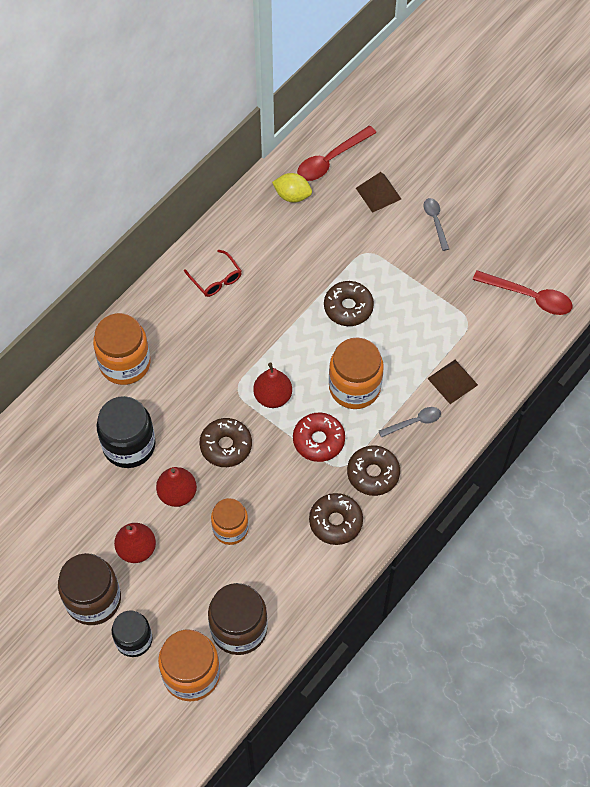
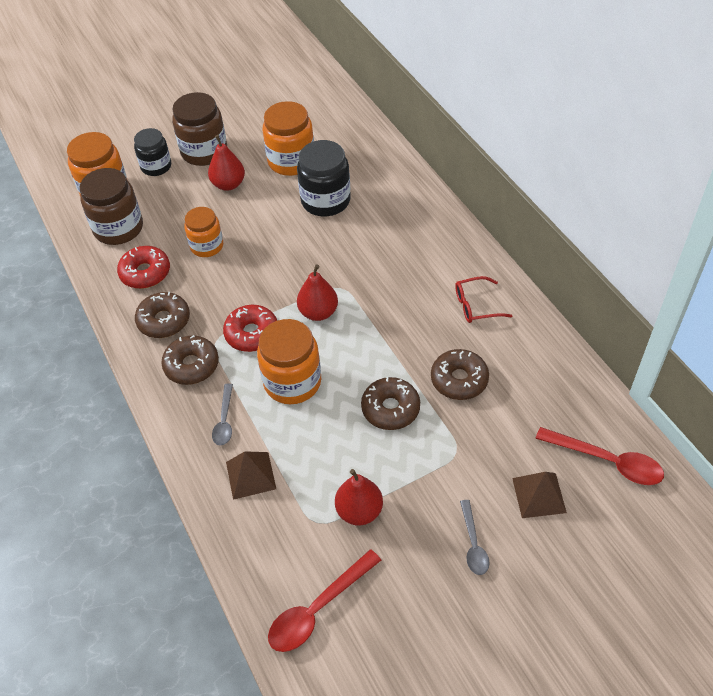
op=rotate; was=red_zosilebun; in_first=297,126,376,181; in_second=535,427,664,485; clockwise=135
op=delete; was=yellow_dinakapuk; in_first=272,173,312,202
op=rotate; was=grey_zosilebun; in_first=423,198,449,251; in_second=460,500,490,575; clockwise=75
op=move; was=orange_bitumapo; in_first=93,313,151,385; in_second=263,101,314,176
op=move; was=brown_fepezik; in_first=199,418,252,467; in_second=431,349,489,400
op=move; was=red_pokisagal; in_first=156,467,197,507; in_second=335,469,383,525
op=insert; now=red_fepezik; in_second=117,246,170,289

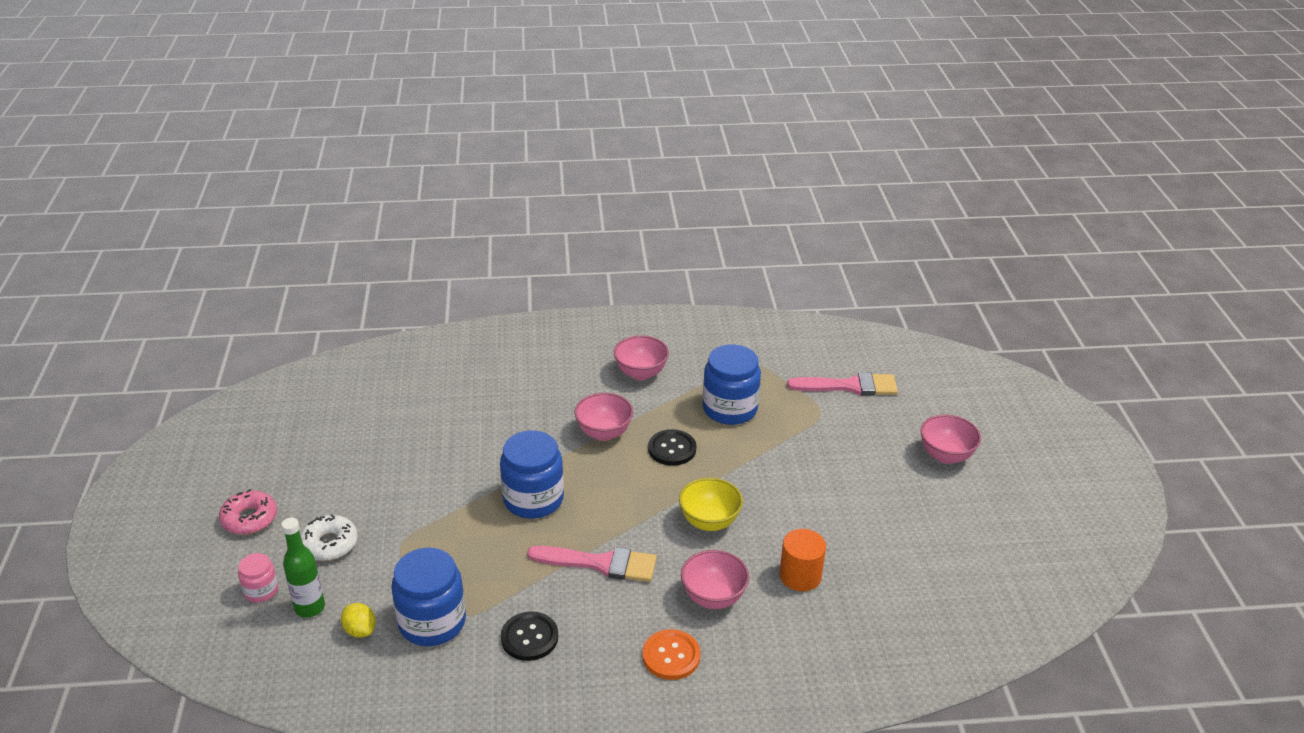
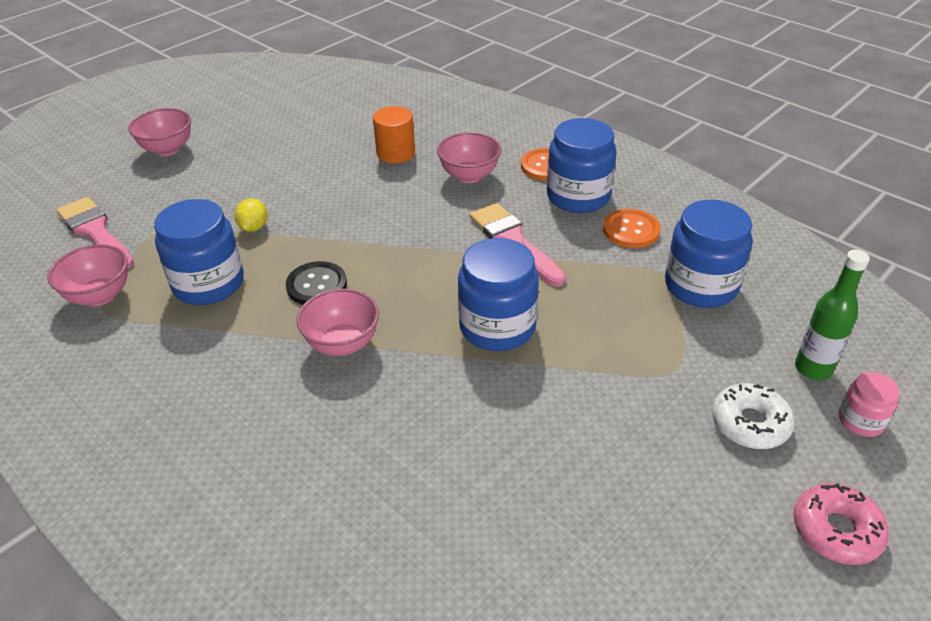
op=move; was=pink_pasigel; in_first=614,335,669,380; in_second=48,244,128,306
op=delete; was=yellow_pasigel; in_first=679,478,743,531
op=move; was=yellow_dinakapuk; in_first=341,603,376,638; in_second=235,198,267,232
op=recolor; was=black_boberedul; now=orange_boberedul; in_first=501,611,558,661; in_second=603,209,661,248
op=insert; now=blue_bitumapo; in_second=547,118,616,213

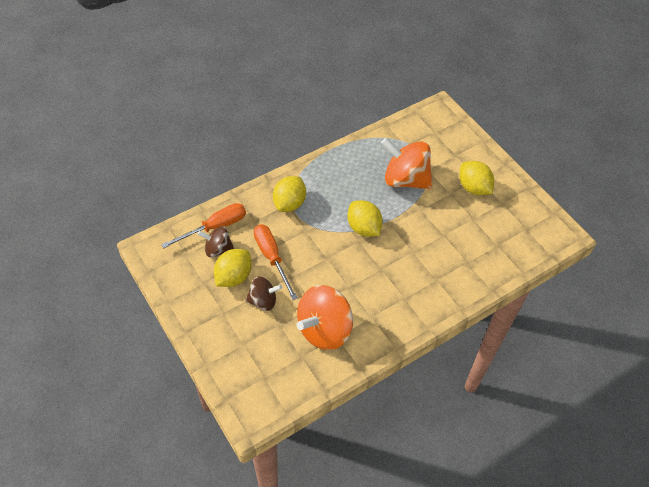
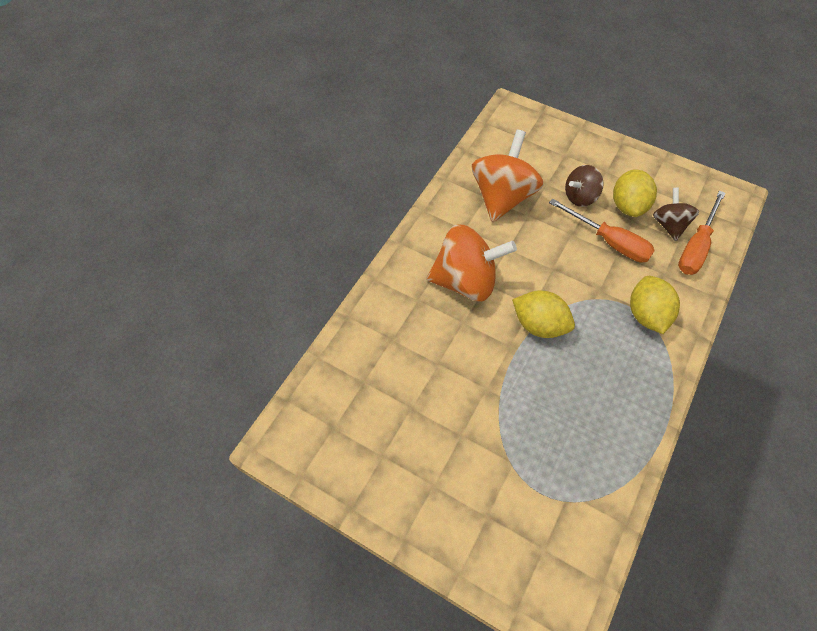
op=move; was=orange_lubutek; in_first=381,138,433,189; in_second=427,224,517,301
op=delete; was=yellow_dinakapuk; in_first=459,161,494,195
op=rotate; was=brown_lubutek; in_first=197,226,234,257; in_second=653,187,699,241; clockwise=-75

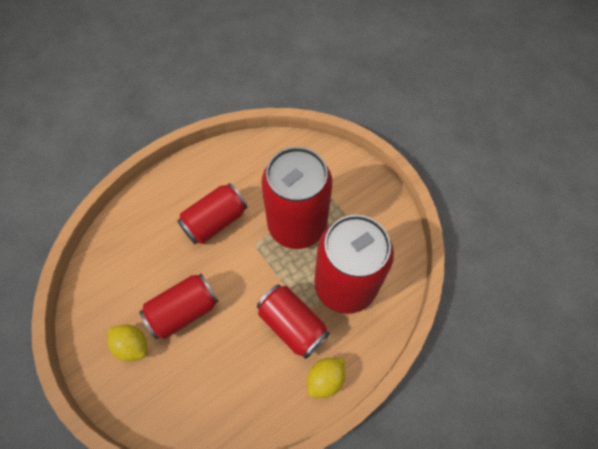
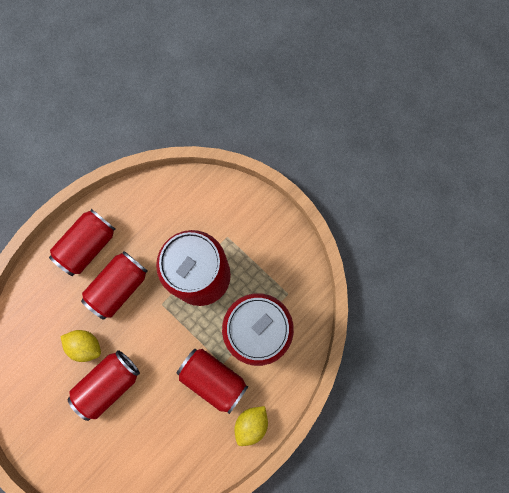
op=move; was=yellow_dinakapuk; in_first=108,325,147,361; in_second=61,330,101,362
op=insert; now=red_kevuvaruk; in_second=49,209,115,276

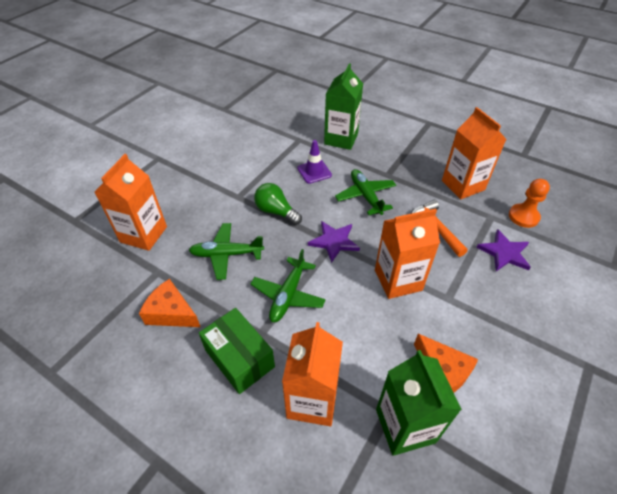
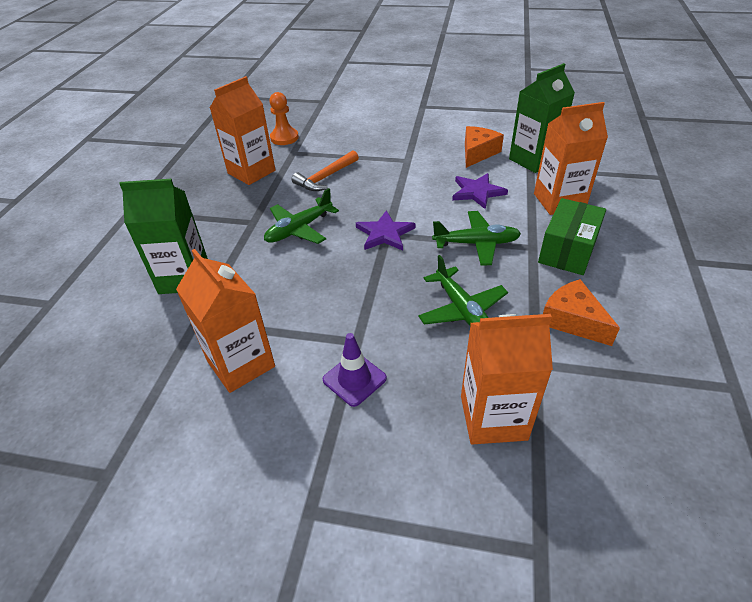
op=move; was=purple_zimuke; in_first=297,140,332,184; in_second=323,333,387,407
op=delete; was=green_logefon; in_first=254,183,302,225
op=move; was=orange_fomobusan; in_first=375,209,440,299; in_second=176,249,275,393
op=move; was=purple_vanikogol; in_first=476,229,531,271; in_second=452,173,508,209
op=rotate; was=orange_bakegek; in_first=139,279,200,327; in_second=543,279,620,346; clockwise=135

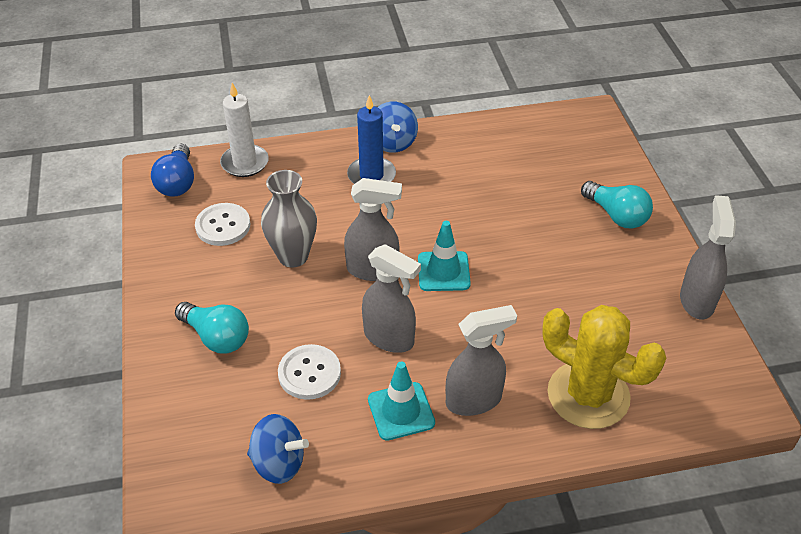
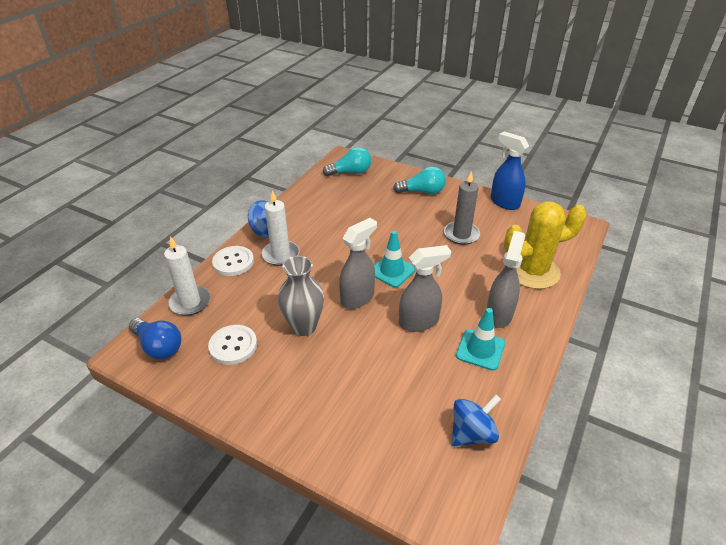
op=recolor; was=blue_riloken; now=white_riloken; in_first=347,95,396,184; in_second=262,190,300,266
op=recolor; was=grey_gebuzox; now=blue_gebuzox; in_first=680,195,736,320; in_second=491,131,529,210
op=move; was=turquoise_logefon; in_first=175,302,249,353; in_second=323,147,371,176
op=move; was=white_boberedul; in_first=278,344,341,400; in_second=212,246,254,276
op=insert; now=grey_riloken; in_second=444,171,480,245

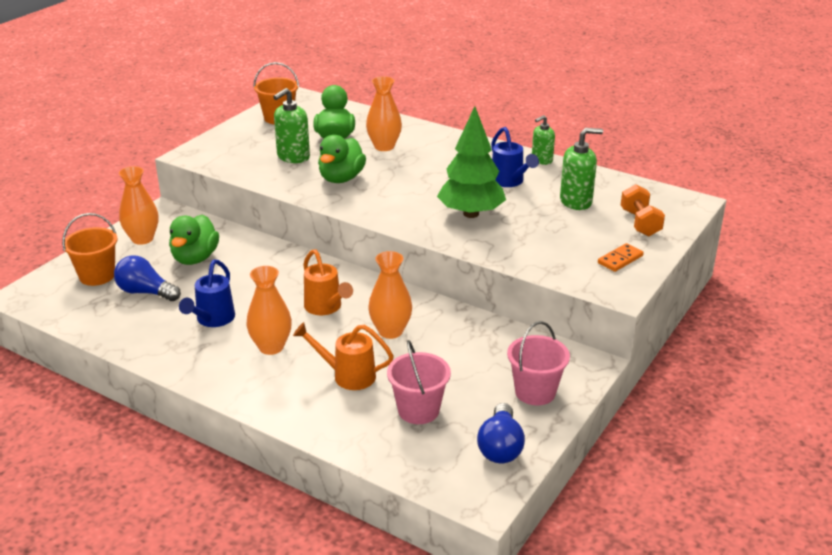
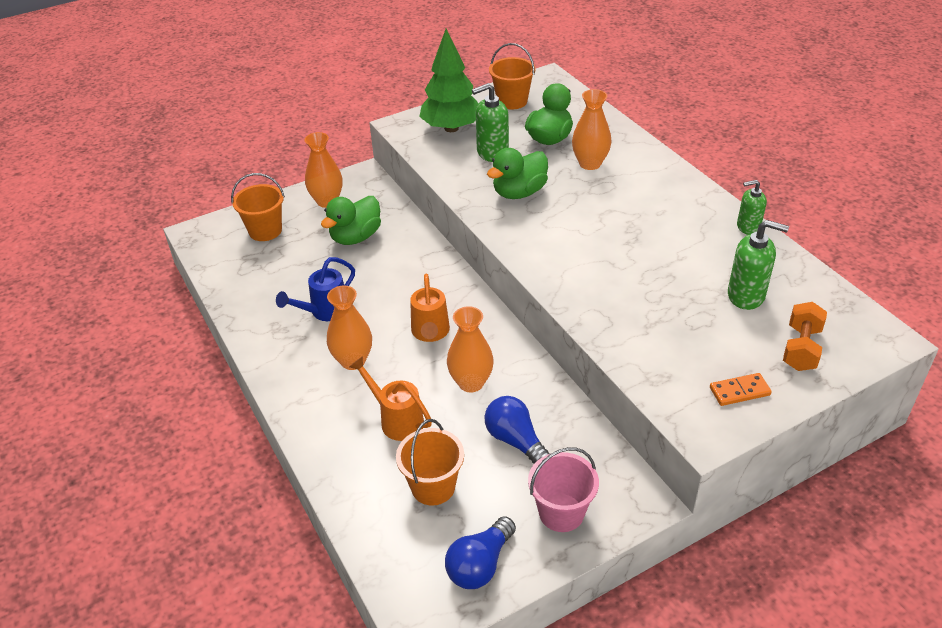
op=move; was=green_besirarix; in_first=437,106,506,218; in_second=419,29,478,132
op=delete; was=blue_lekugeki; in_first=491,127,539,187
op=move; was=blue_logefon; in_first=114,255,181,301; in_second=484,396,550,464
op=recolor; was=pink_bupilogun; now=orange_bupilogun; in_first=387,340,451,424; in_second=396,419,464,506

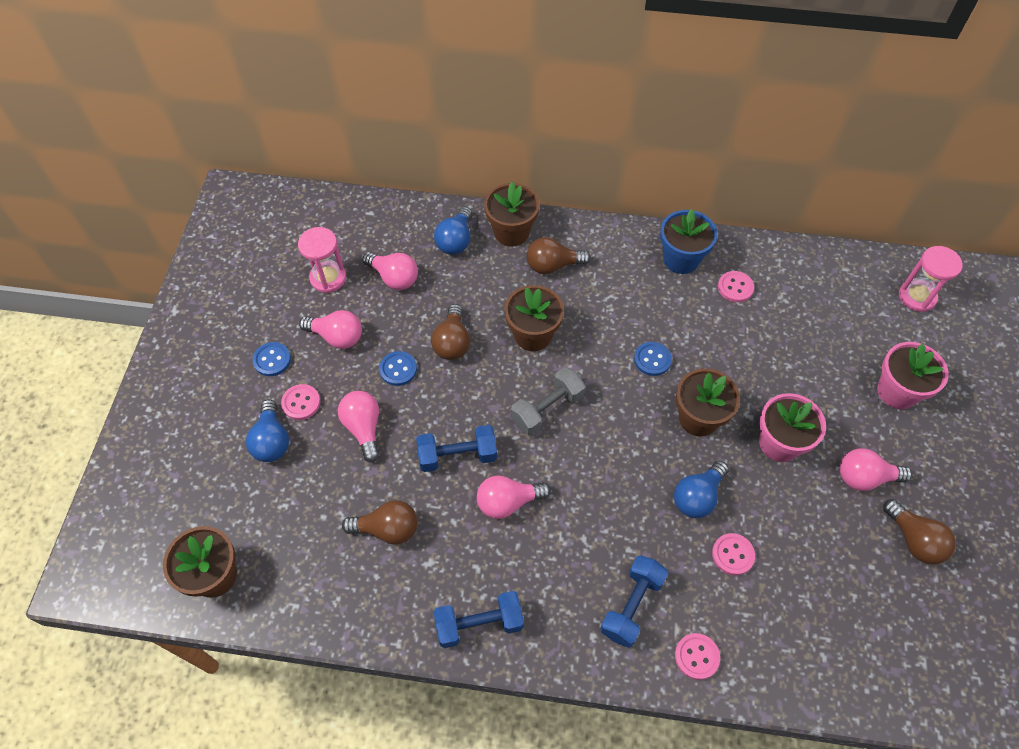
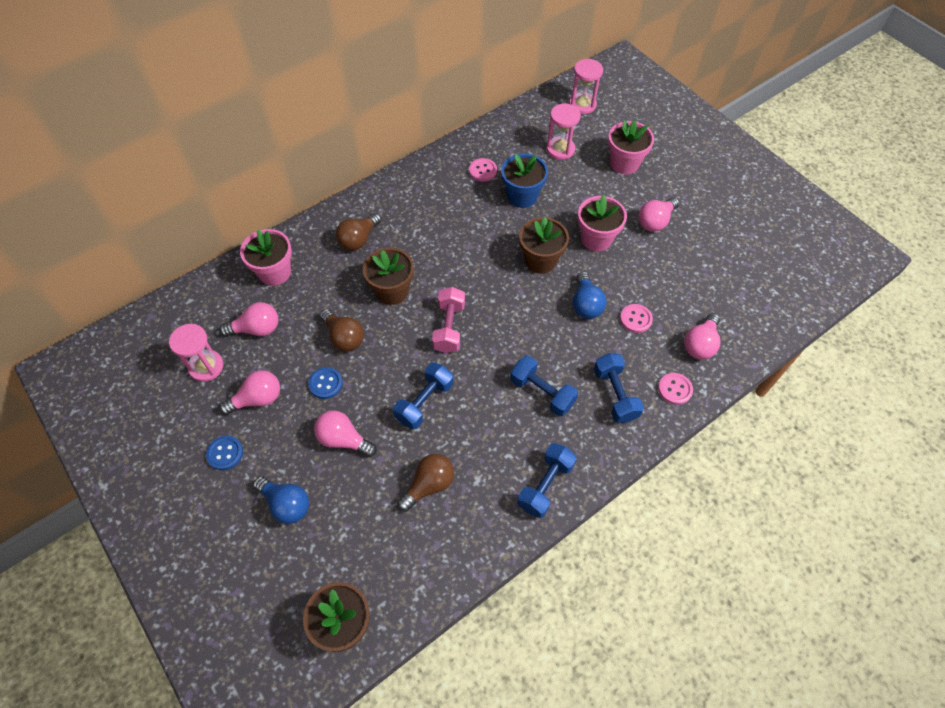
op=delete; was=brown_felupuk; in_first=484,182,540,247
op=replace; was=blue_logefon; now=pink_felupuk; in_first=434,207,472,255; in_second=240,229,292,286
op=move; was=blue_felupuk; in_first=660,209,717,274; in_second=501,154,548,208
op=delete; was=blue_boberedul; in_first=634,342,672,376
op=recolor; was=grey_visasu; now=pink_visasu; in_first=511,367,585,435; in_second=432,287,465,353
op=delete; was=pink_boberedul; in_first=281,384,320,420
op=move; was=pink_logefon; in_first=477,475,551,519; in_second=684,313,720,359
op=delete; was=brown_logefon; in_first=883,499,956,564
op=insert; now=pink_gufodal; in_second=546,103,581,160
op=insert; now=blue_visasu; in_second=510,356,578,416

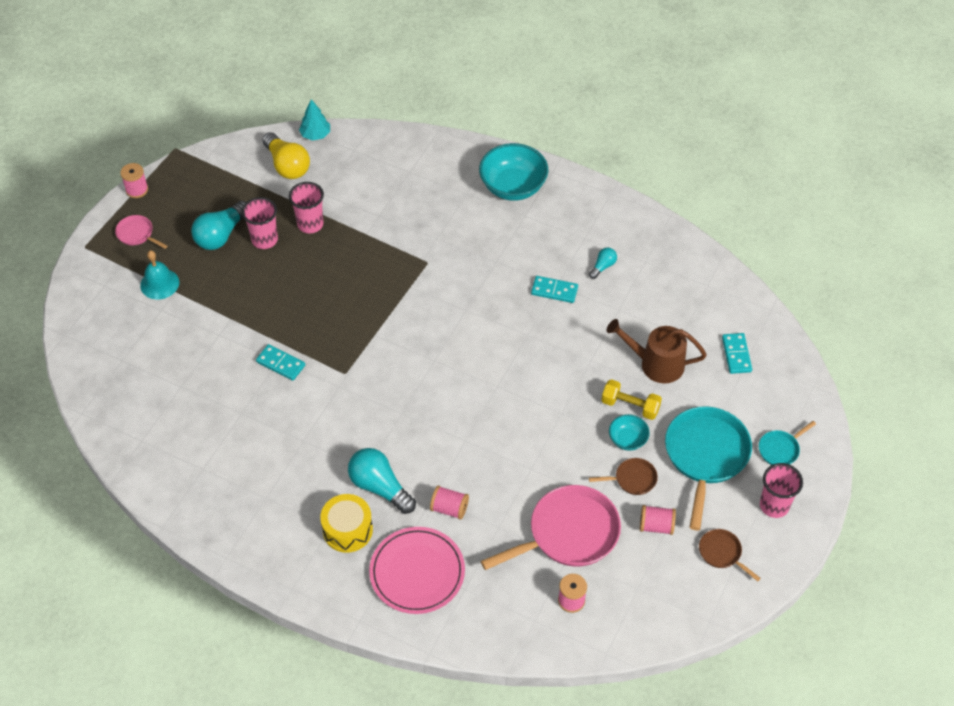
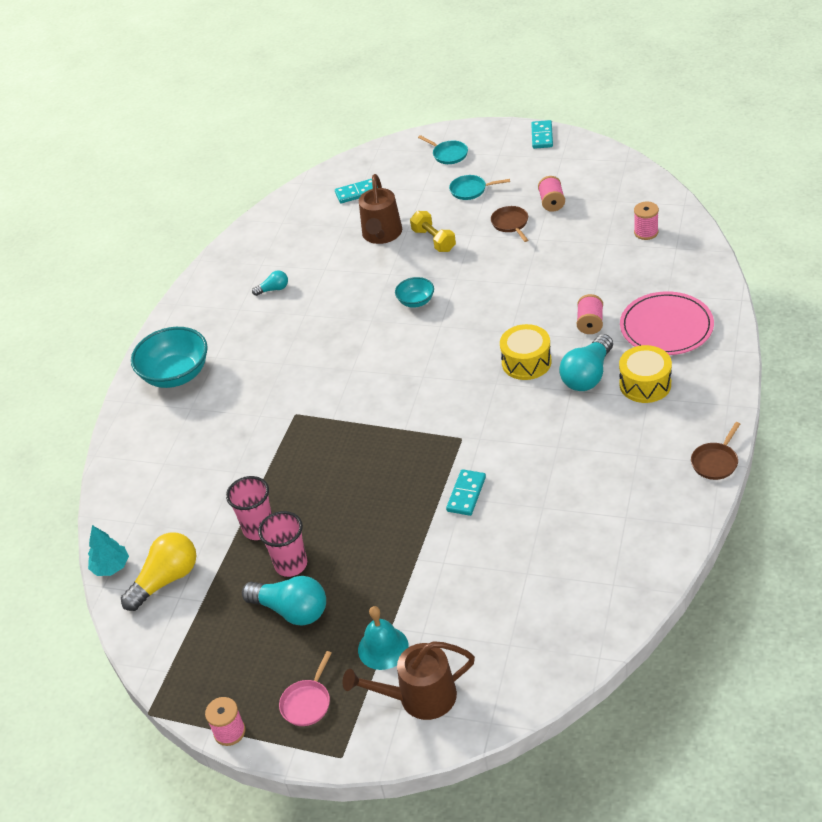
op=rotate; was=turquoise_logefon; in_first=589,248,617,279; in_second=252,270,288,296; clockwise=135
op=move; was=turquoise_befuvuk; in_first=531,276,578,303; in_second=531,120,553,149
op=rotate; was=yellow_visasu; in_first=601,379,662,420; in_second=410,211,456,252; clockwise=-45
op=resize; was=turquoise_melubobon; in_first=665,406,752,530; in_second=449,175,510,200; ratio=0.47
op=move; was=turquoise_pasigel; in_first=609,414,650,451; in_second=395,277,434,308
op=delete; was=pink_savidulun; in_first=760,463,803,518
op=delete; was=pink_melubobon; in_first=481,485,621,570
op=move; was=brown_melubobon; in_first=699,529,761,581; in_second=691,422,740,480
op=insert; now=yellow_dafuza; in_second=500,324,551,380
op=insert; now=brown_lekugeki; in_second=343,641,475,720

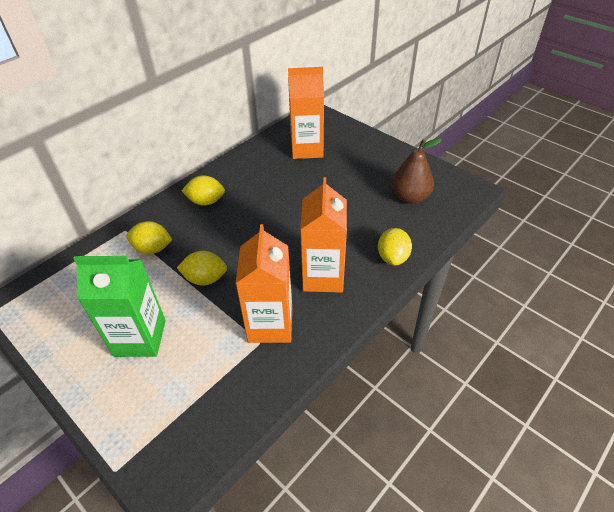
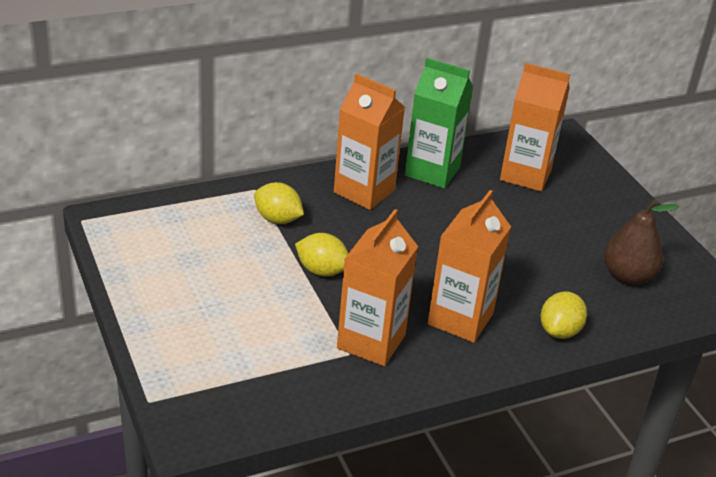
op=replace; was=yellow_dinakapuk; now=orange_fomobusan; in_first=182,175,225,206; in_second=334,73,405,210
op=move; was=green_fomobusan; in_first=73,256,166,357; in_second=405,58,473,188

